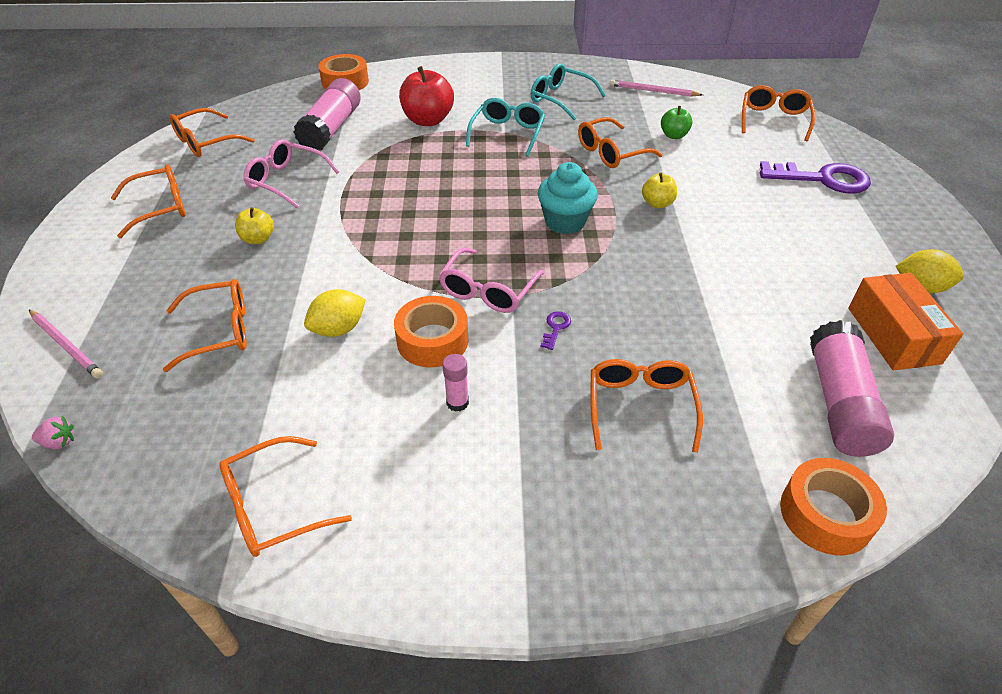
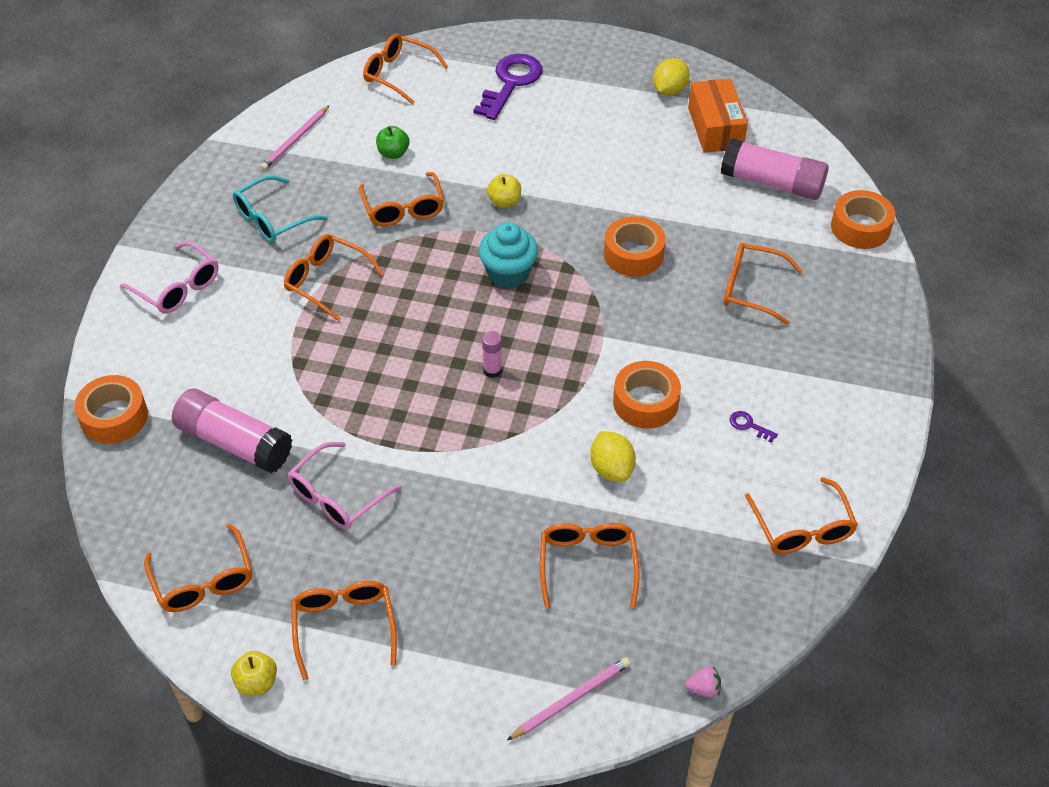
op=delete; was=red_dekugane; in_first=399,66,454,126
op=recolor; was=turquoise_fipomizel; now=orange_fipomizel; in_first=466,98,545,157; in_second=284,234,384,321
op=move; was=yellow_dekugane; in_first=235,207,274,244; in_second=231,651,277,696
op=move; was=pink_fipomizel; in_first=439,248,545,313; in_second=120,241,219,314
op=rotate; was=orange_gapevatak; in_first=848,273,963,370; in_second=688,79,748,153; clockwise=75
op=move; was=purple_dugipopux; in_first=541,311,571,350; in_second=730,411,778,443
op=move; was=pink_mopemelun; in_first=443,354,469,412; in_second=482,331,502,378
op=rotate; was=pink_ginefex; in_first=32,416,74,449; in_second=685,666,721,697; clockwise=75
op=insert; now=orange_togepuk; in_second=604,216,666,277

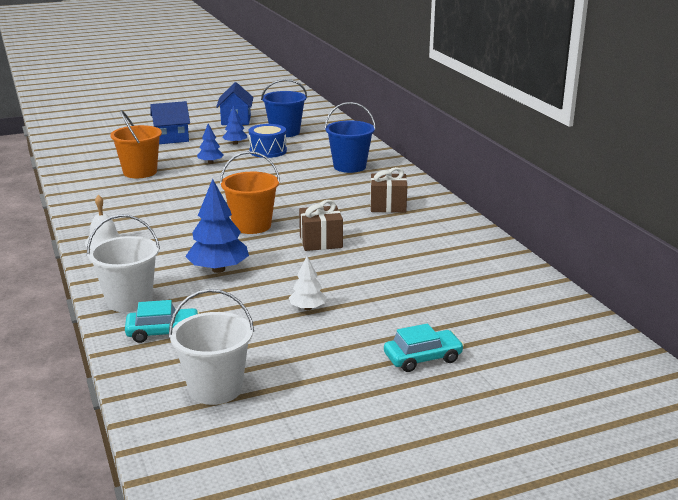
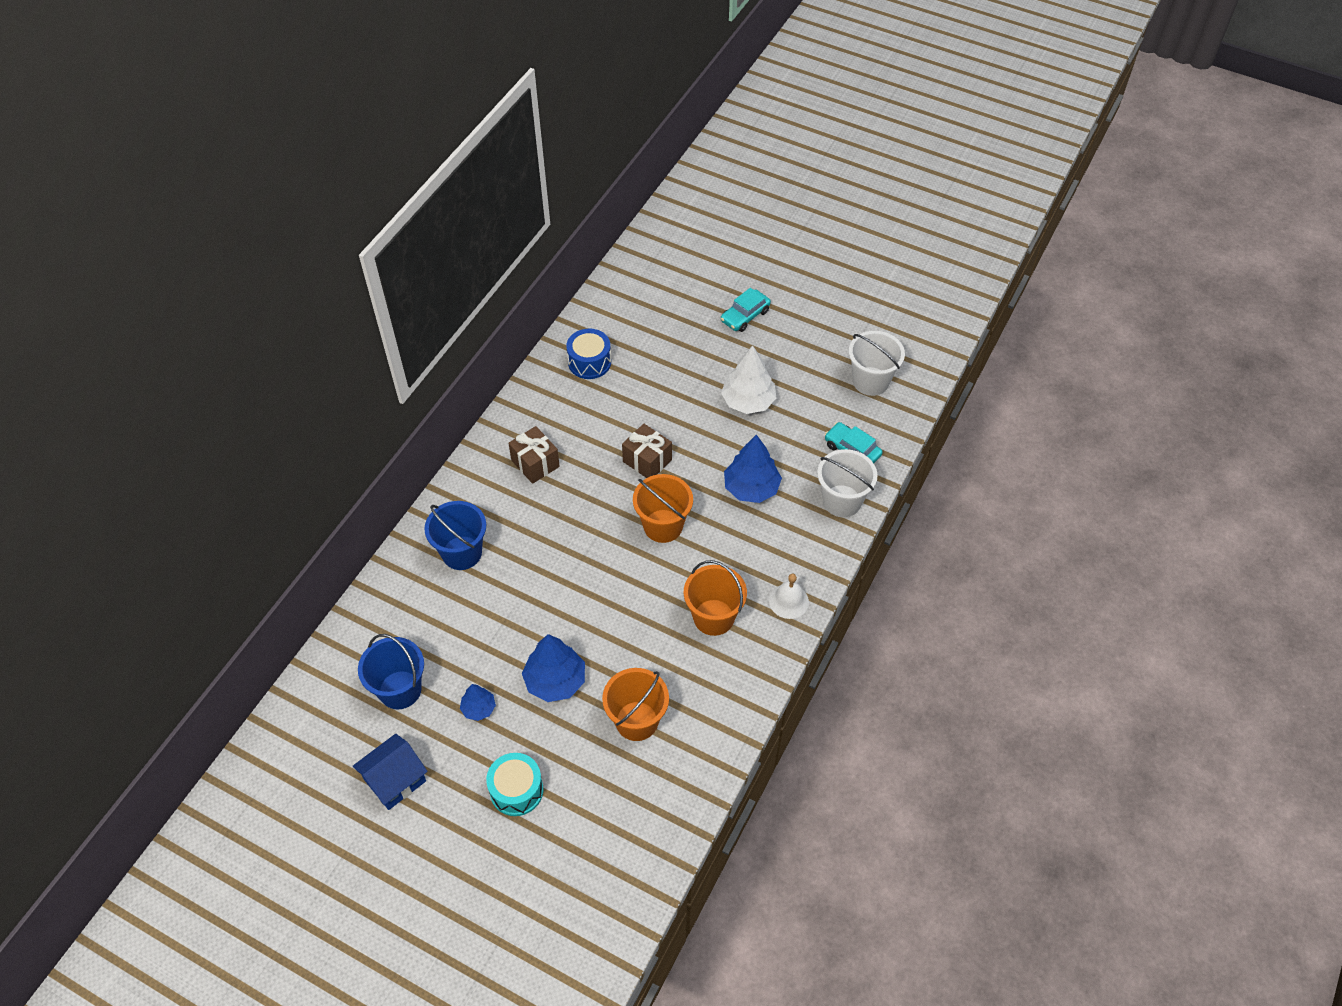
op=replace; was=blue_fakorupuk; now=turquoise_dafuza; in_first=150,101,190,144; in_second=486,753,543,816
op=resize; was=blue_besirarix; in_first=197,124,224,164; in_second=522,634,585,702; ratio=1.8
op=move; was=blue_dafuza; in_first=249,124,287,158; in_second=566,329,611,379
op=resize; was=white_besirarix; in_first=289,256,326,310; in_second=721,346,776,414; ratio=1.8
op=rotate; was=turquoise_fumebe; in_first=384,323,464,372; in_second=721,288,771,332; clockwise=-75
op=insert; now=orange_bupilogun; in_second=684,560,747,636

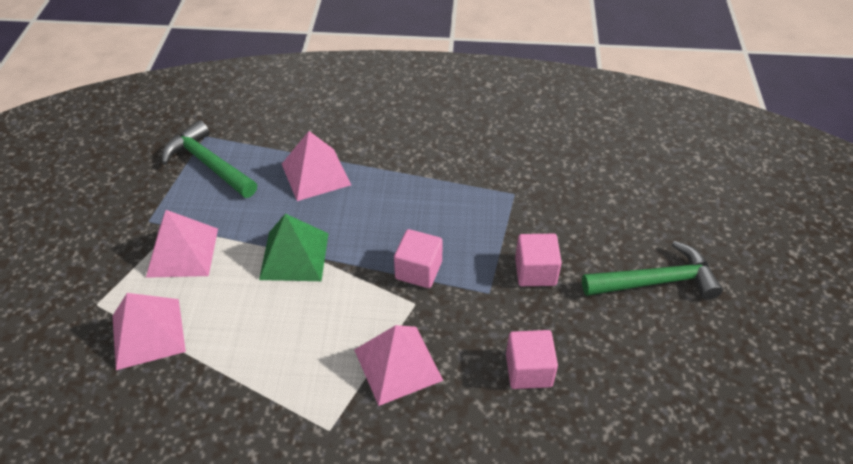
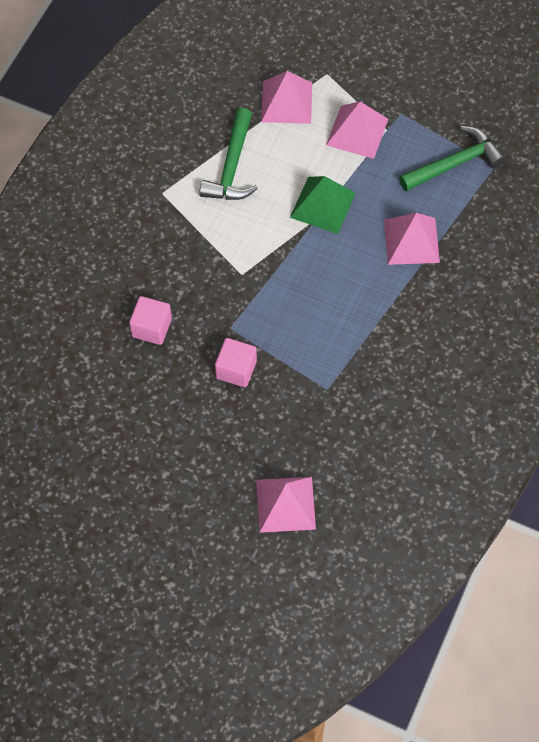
op=delete; was=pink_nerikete; in_first=394,229,443,288
op=move; was=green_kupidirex; in_first=582,241,723,300; in_second=199,108,258,200
op=move; was=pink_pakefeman; in_first=354,325,444,406; in_second=256,477,316,533

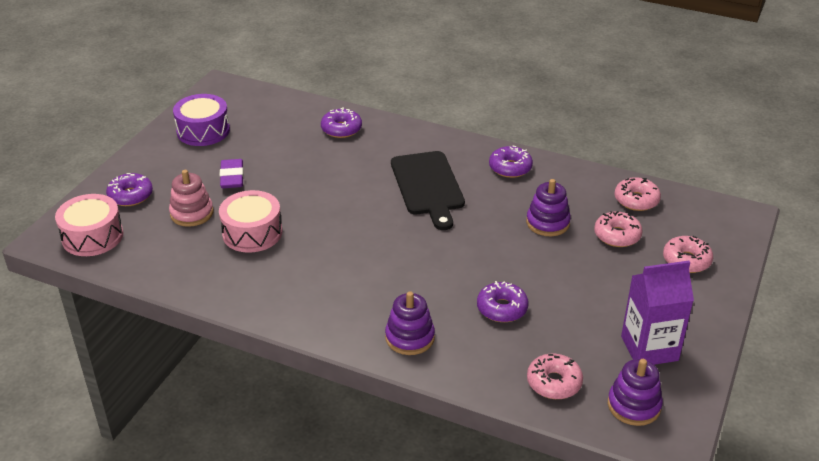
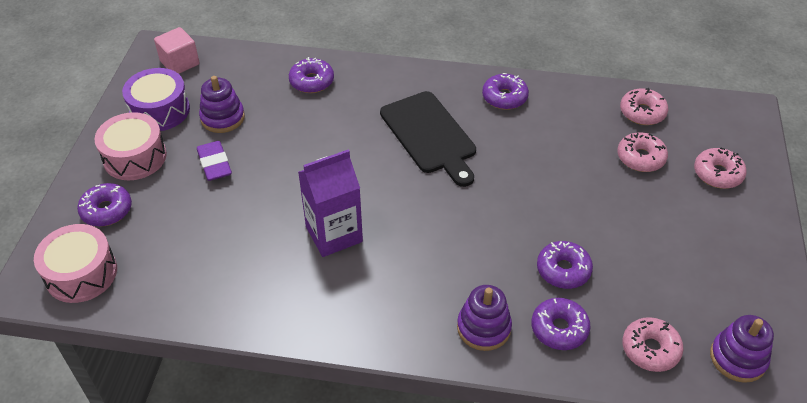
op=delete; was=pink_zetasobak; in_first=169,170,213,227
op=move; was=purple_zetasobak; in_first=526,179,571,236; in_second=199,76,245,133
op=move; was=pink_dafuza; in_first=219,190,282,253; in_second=94,112,167,180
op=move; was=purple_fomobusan; in_first=621,261,694,365; in_second=298,150,363,257
op=insert; now=pink_nerikete; in_second=154,27,200,74
op=insert; now=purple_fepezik; in_second=531,298,591,350

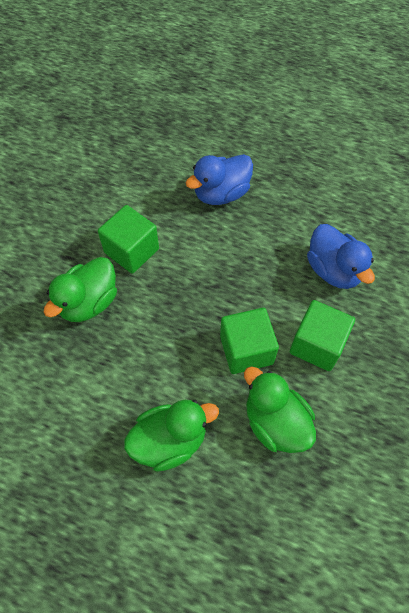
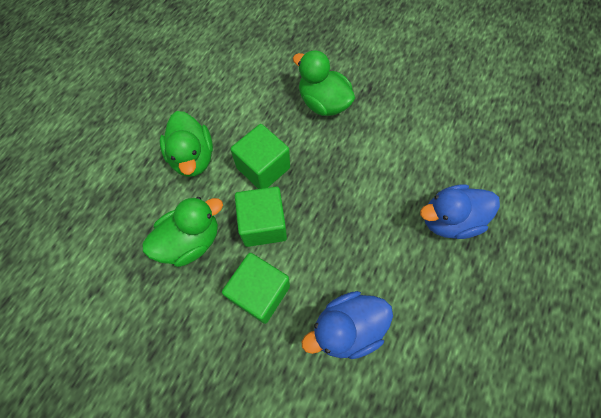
op=rotate; was=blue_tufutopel; in_first=186,154,253,205; in_second=420,184,500,239; clockwise=-75
op=move; was=green_nerikete; in_first=98,205,159,274; in_second=230,124,290,189

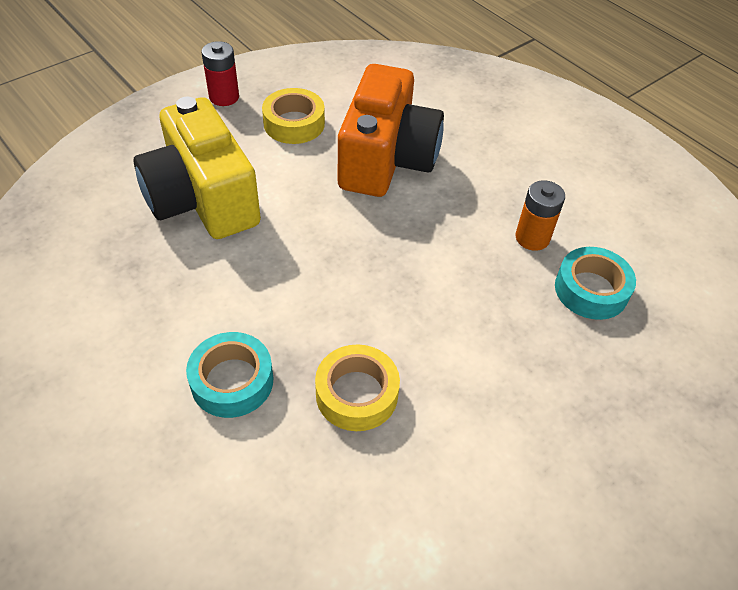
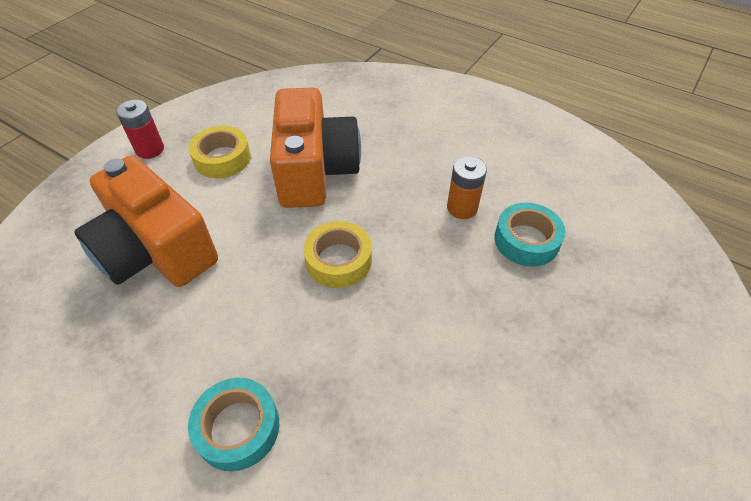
op=recolor; was=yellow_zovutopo; now=orange_zovutopo; in_first=134,97,261,239; in_second=74,156,218,287
op=move; was=yellow_togepuk; in_first=315,344,400,431; in_second=303,221,372,288

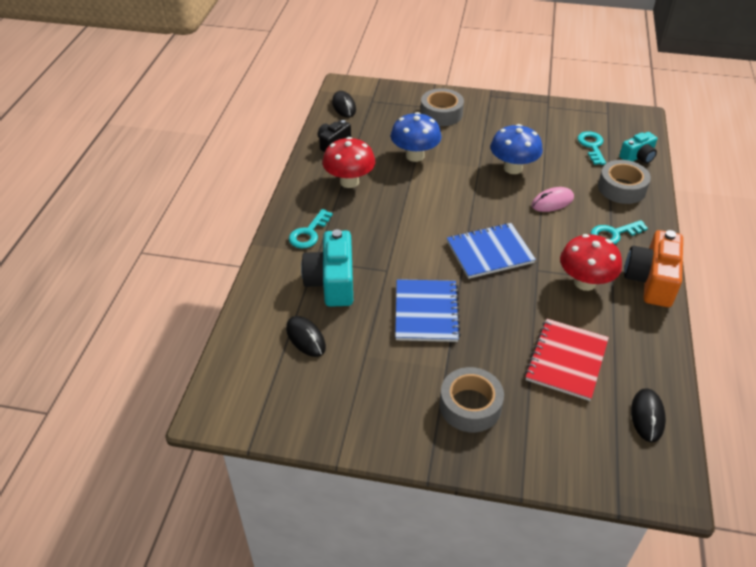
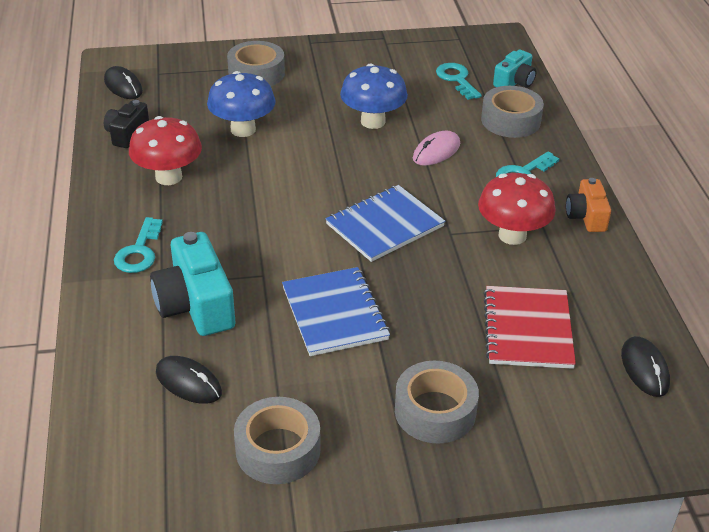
op=resize; was=orange_zovutopo; in_first=624,230,683,307; in_second=566,178,611,232; ratio=0.59
op=insert; now=grey_togepuk; in_second=234,397,321,484

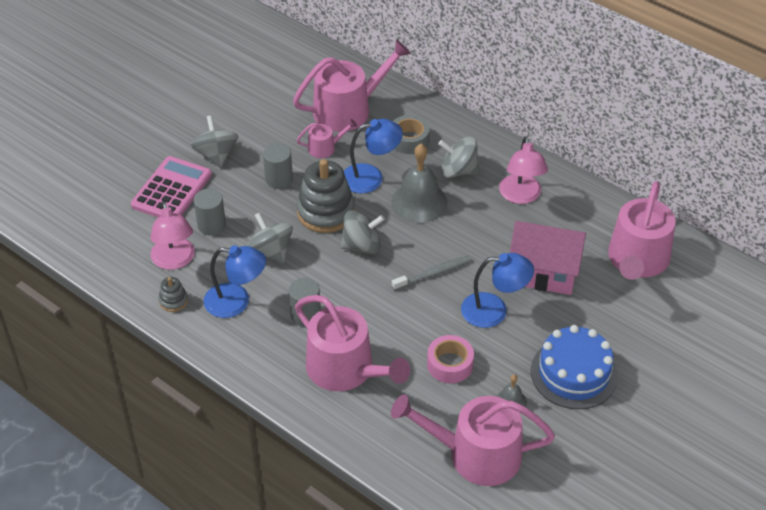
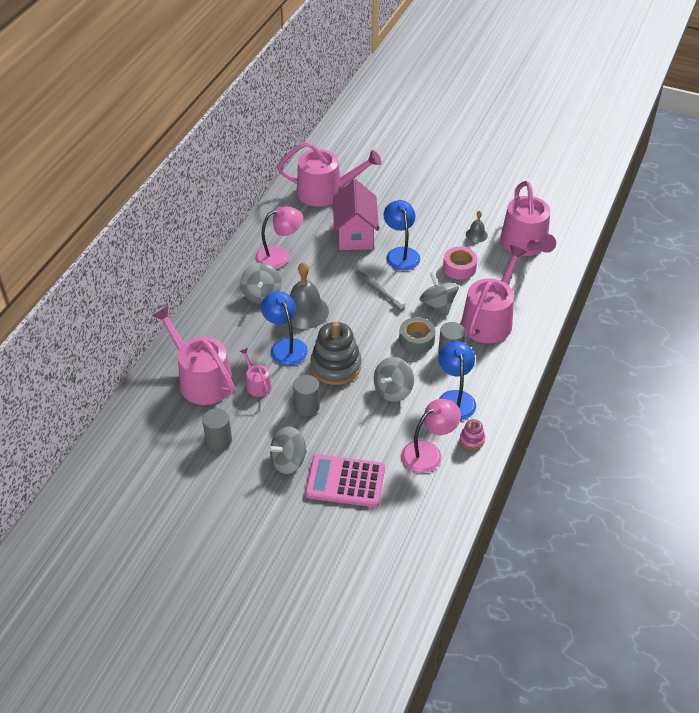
op=move; was=grey_togepuk; in_first=393,115,430,154; in_second=399,317,435,353
op=move; was=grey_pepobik; in_first=194,189,226,236; in_second=202,408,232,450
op=move; was=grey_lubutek; in_first=340,210,385,254; in_second=420,272,459,315
op=recolor; was=grey_zetasobak; now=pink_zetasobak; in_first=159,277,188,312; in_second=460,419,485,450
op=delete; was=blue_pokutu; in_first=531,325,618,409

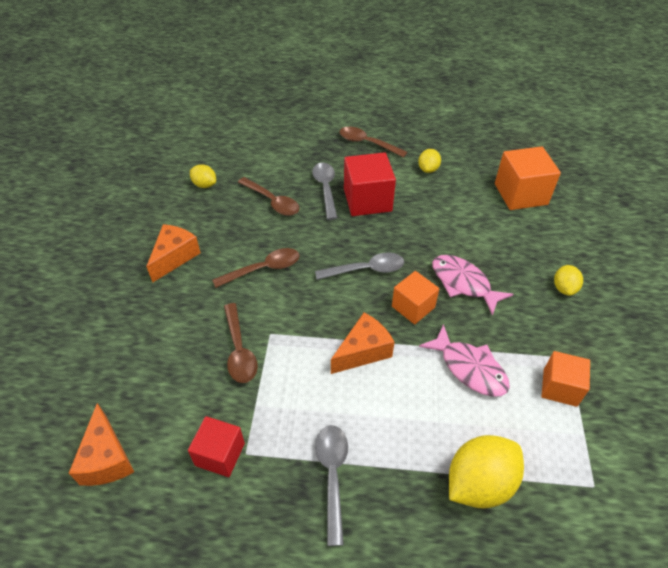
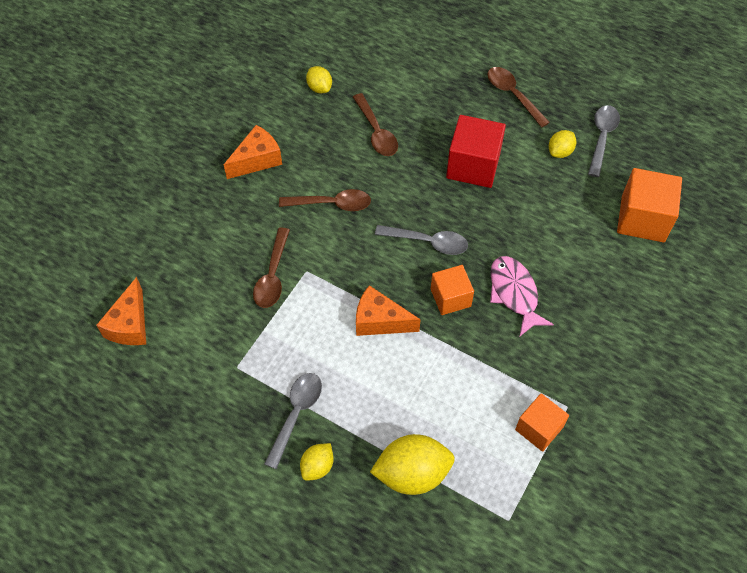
op=move; was=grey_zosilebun; in_first=312,163,337,220; in_second=588,105,620,177
op=move; was=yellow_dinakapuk; in_first=554,265,583,296; in_second=300,443,333,481
op=rotate; was=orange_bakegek; in_first=331,313,394,374; in_second=356,285,421,336; clockwise=-150
op=delete; was=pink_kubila; in_first=419,324,510,397
op=delete; was=red_nerikete; in_first=188,416,245,477

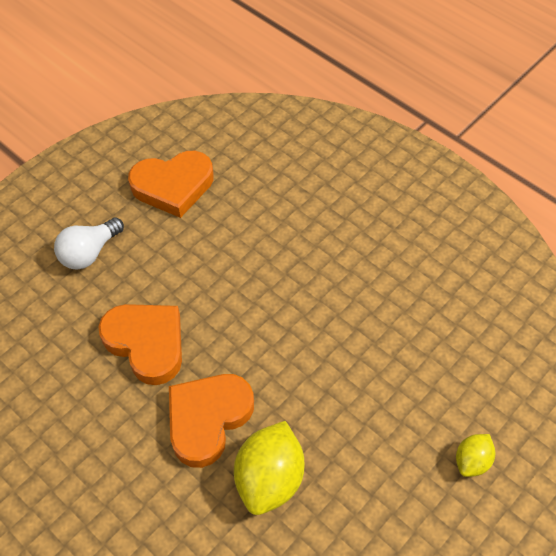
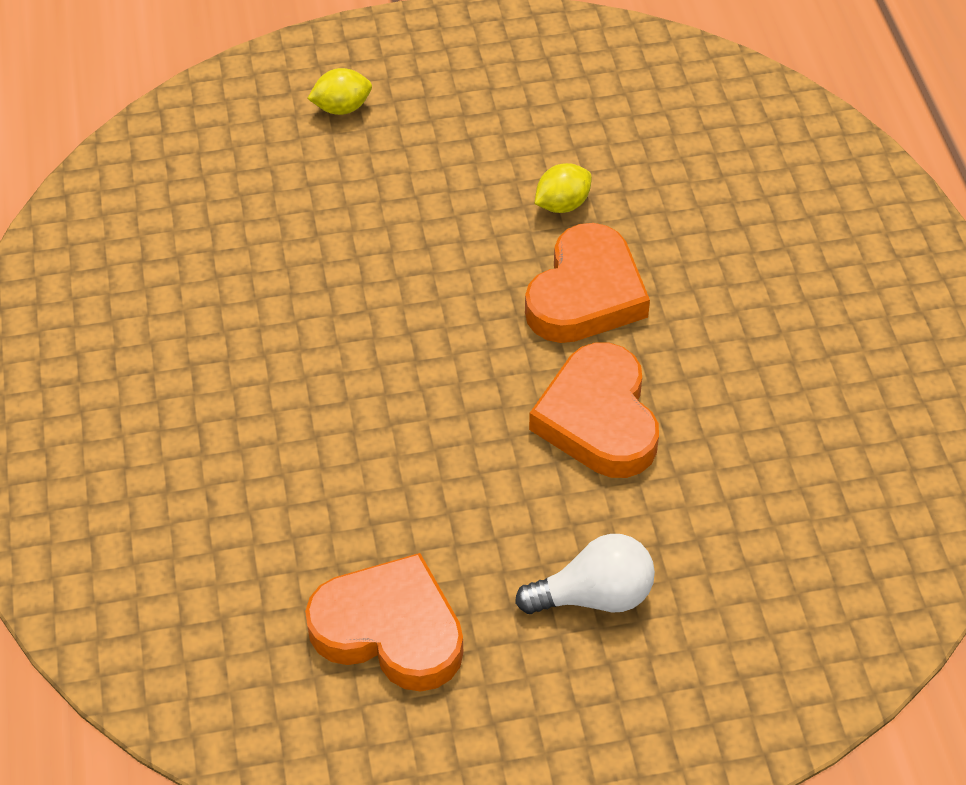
op=rotate; was=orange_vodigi; in_first=169,374,254,468; in_second=525,223,650,343; clockwise=-45
op=resize; was=yellow_dinakapuk; in_first=234,421,304,515; in_second=535,163,592,213; ratio=0.54

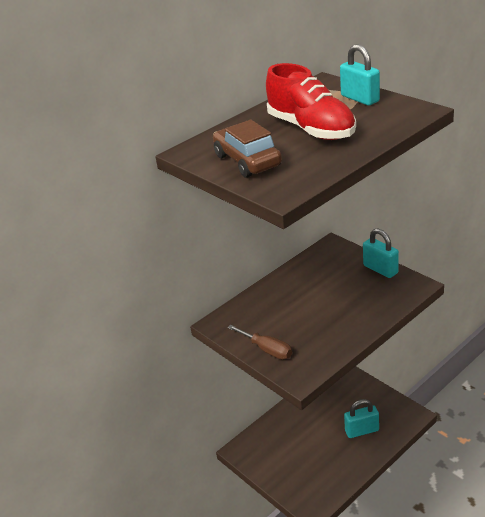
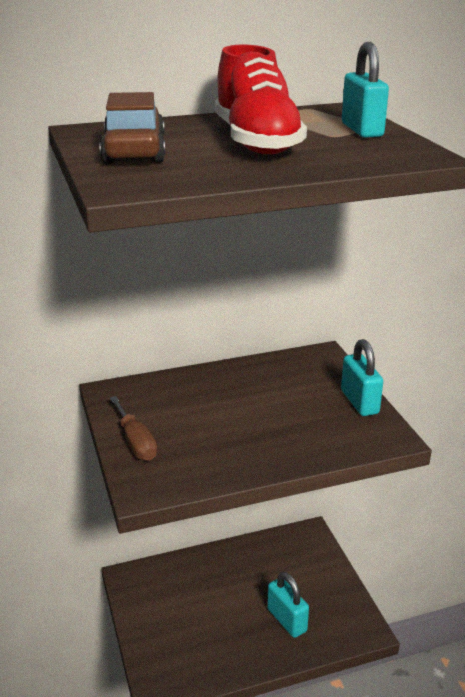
op=rotate; was=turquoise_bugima; in_first=344,399,379,438; in_second=267,572,309,638; clockwise=45

